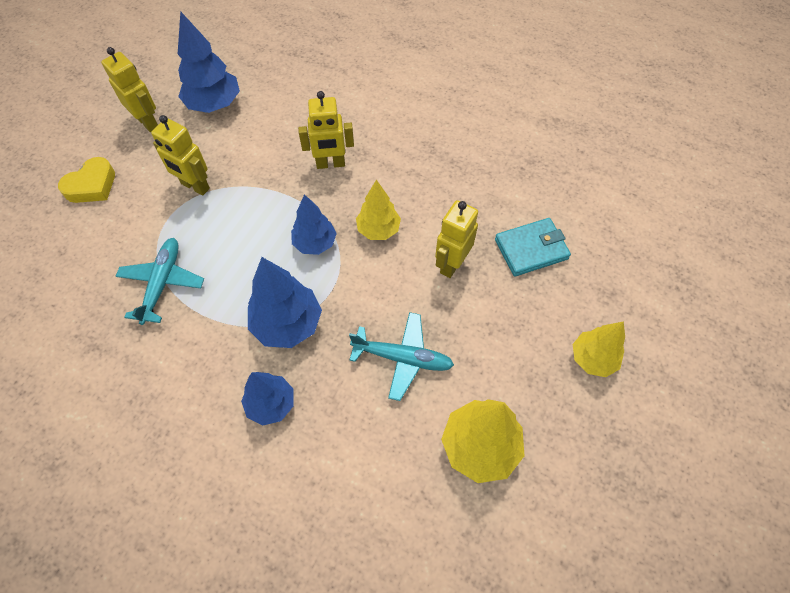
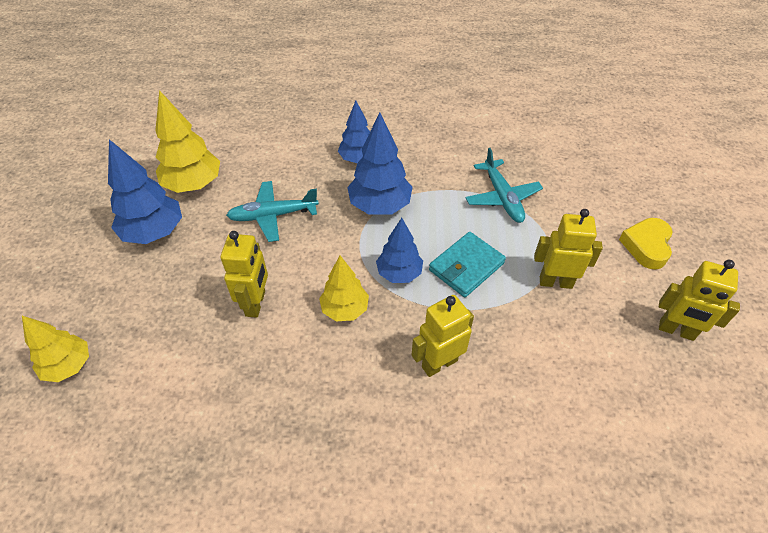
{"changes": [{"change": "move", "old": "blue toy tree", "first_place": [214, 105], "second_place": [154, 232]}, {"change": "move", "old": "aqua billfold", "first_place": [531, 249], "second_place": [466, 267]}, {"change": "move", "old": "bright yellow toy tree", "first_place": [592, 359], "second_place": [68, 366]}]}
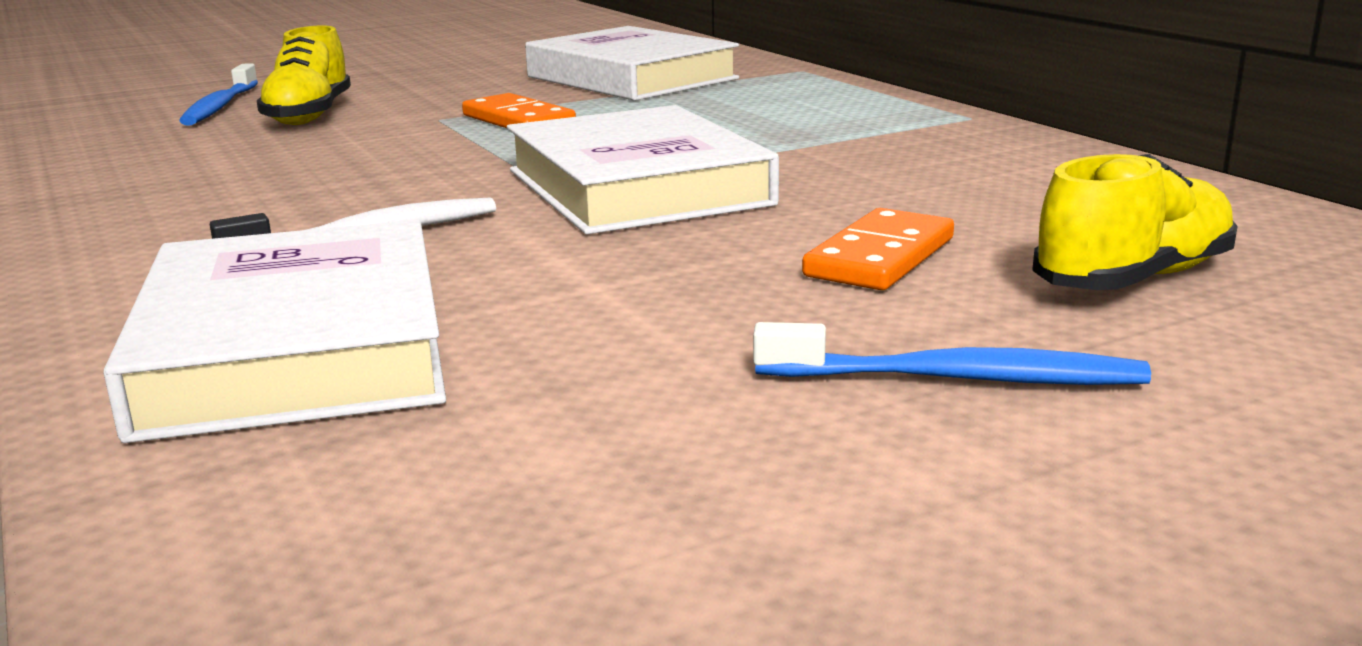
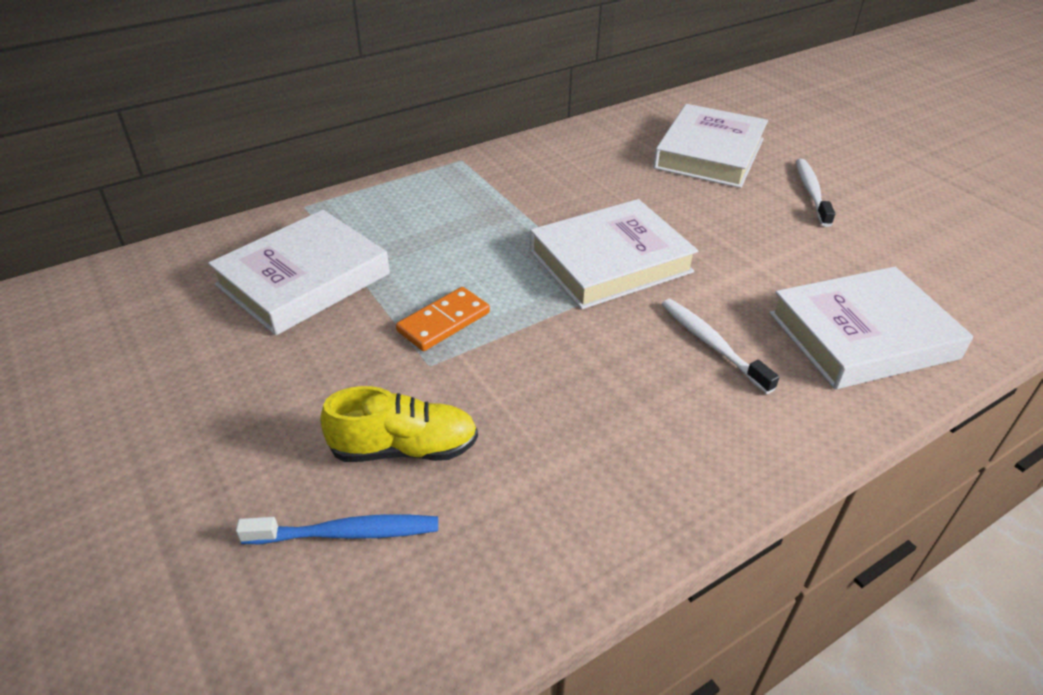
{"changes": [{"change": "recolor", "old": "blue toothbrush", "new": "snow-white toothbrush", "first_place": [957, 378], "second_place": [811, 192]}, {"change": "delete", "old": "bright orange domino", "first_place": [880, 257]}, {"change": "replace", "old": "bright yellow shoe", "new": "snow-white book", "first_place": [1133, 279], "second_place": [709, 153]}]}
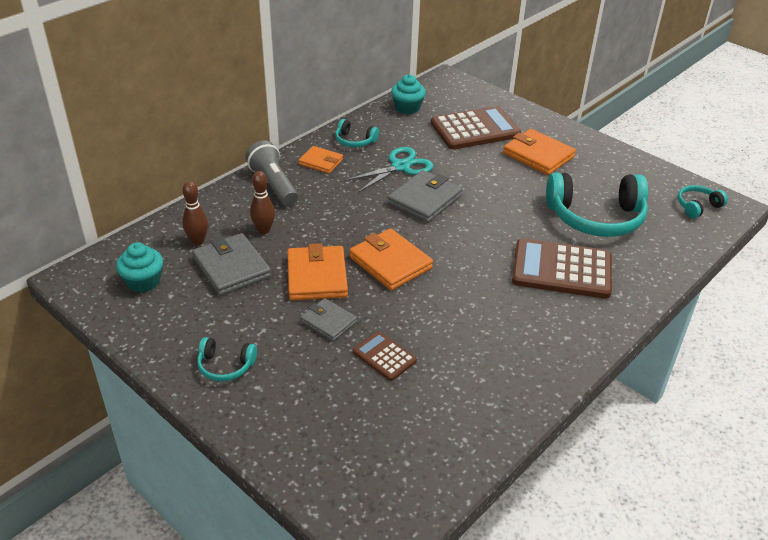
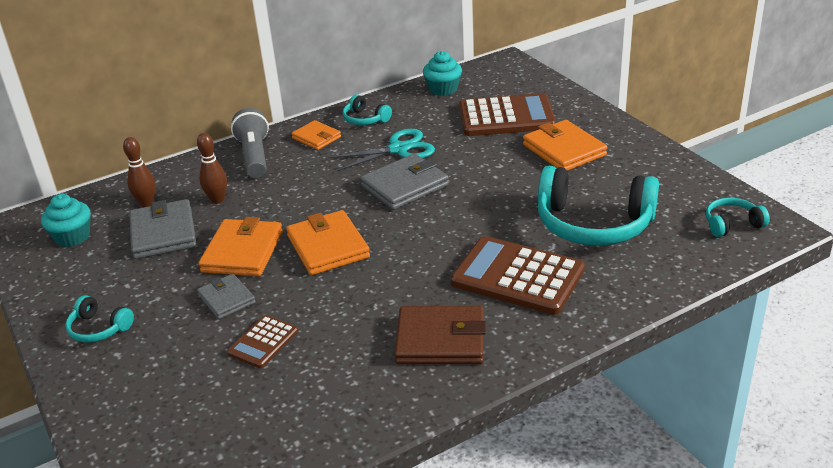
{"changes": [{"change": "rotate", "old": "dark brown pocket calculator", "first_place": [384, 356], "second_place": [263, 342], "degrees": -120}, {"change": "insert", "new": "dark brown billfold", "second_place": [441, 340]}]}
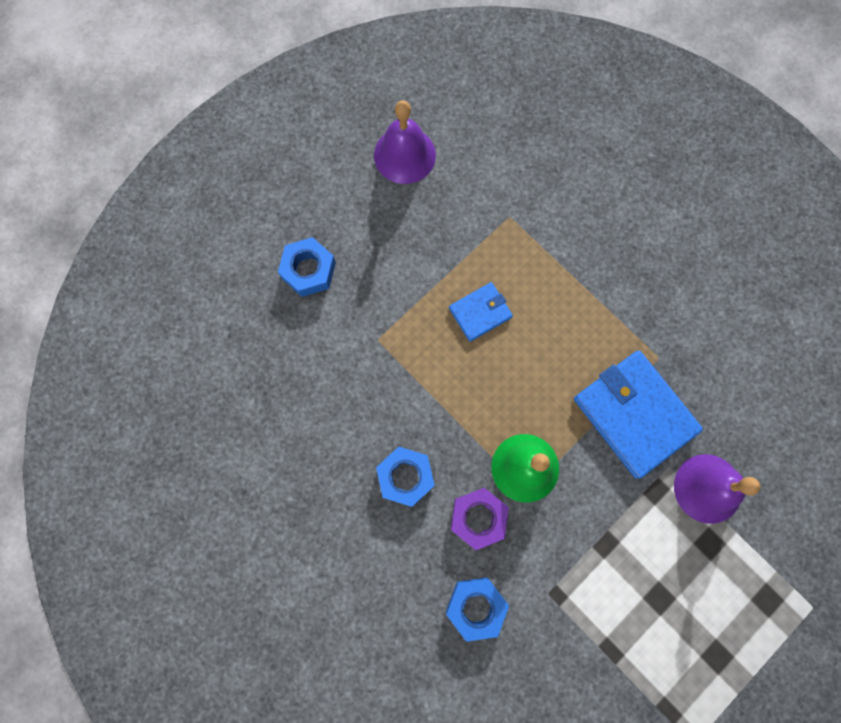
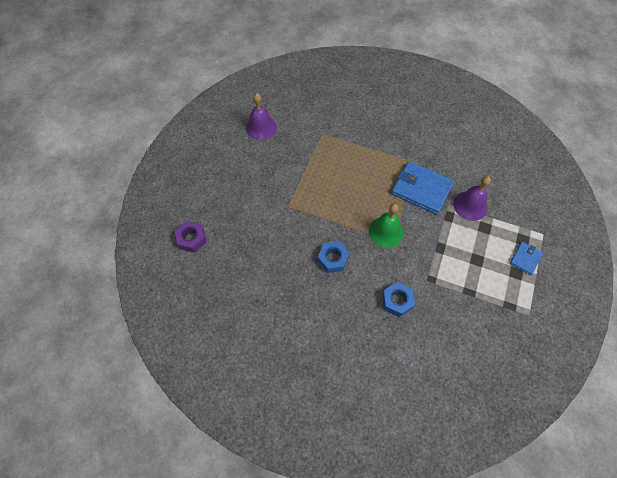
{"changes": [{"change": "delete", "old": "blue nut", "first_place": [308, 270]}, {"change": "move", "old": "blue billfold", "first_place": [480, 312], "second_place": [525, 259]}, {"change": "move", "old": "royal purple nut", "first_place": [478, 518], "second_place": [191, 239]}]}
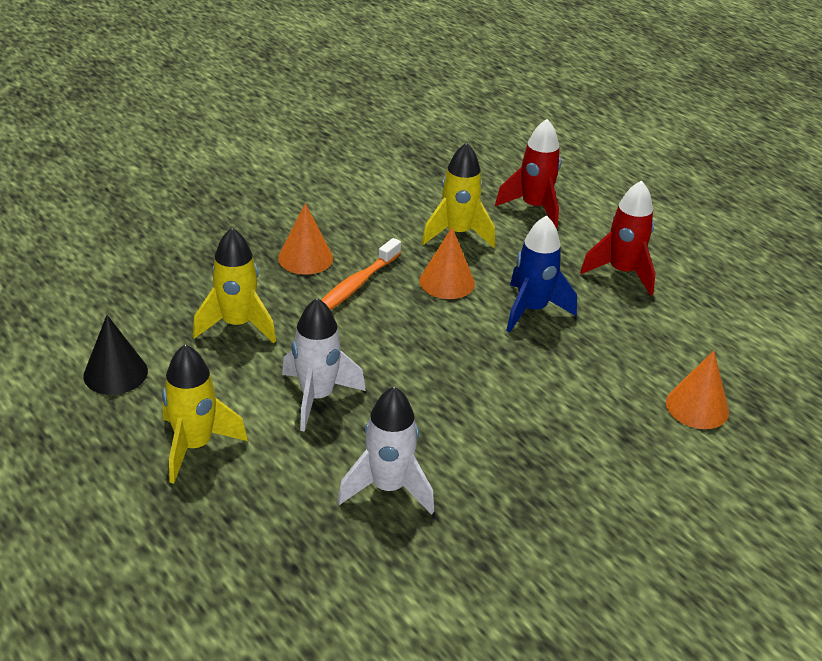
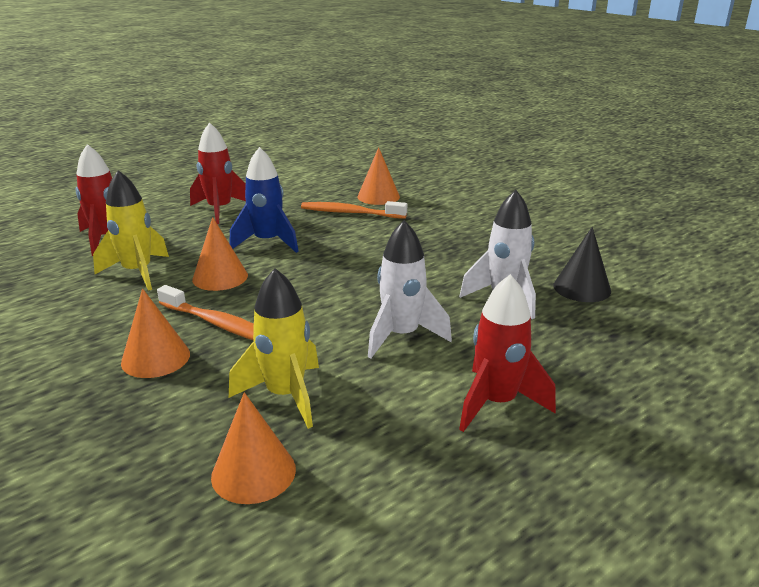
{"changes": [{"change": "move", "old": "jet-black cone", "first_place": [115, 373], "second_place": [582, 288]}, {"change": "recolor", "old": "bright yellow toy rocket", "new": "scarlet toy rocket", "first_place": [194, 446], "second_place": [497, 403]}, {"change": "insert", "new": "bright orange cone", "second_place": [253, 472]}, {"change": "insert", "new": "bright orange toothbrush", "second_place": [350, 213]}]}
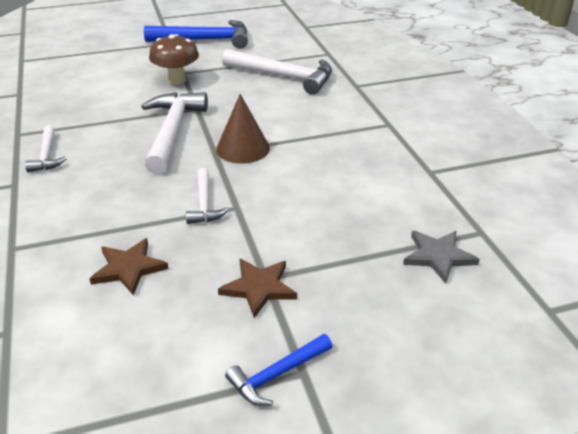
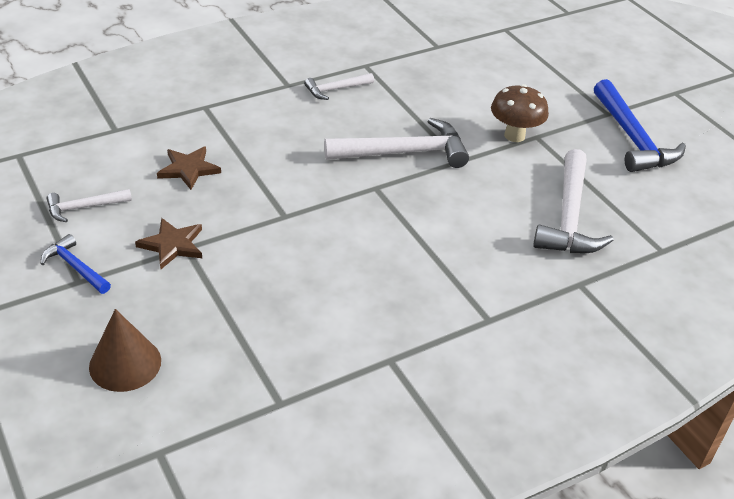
{"changes": [{"change": "move", "old": "snow-white claw hammer", "first_place": [204, 204], "second_place": [84, 208]}, {"change": "move", "old": "dark brown cone", "first_place": [243, 148], "second_place": [125, 363]}, {"change": "delete", "old": "grey five-pointed star", "first_place": [438, 256]}]}
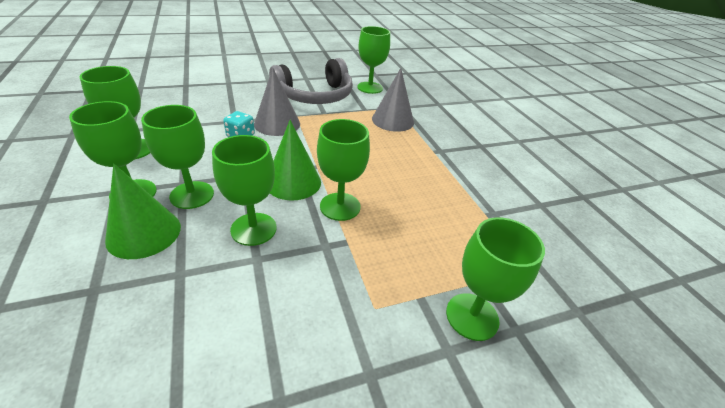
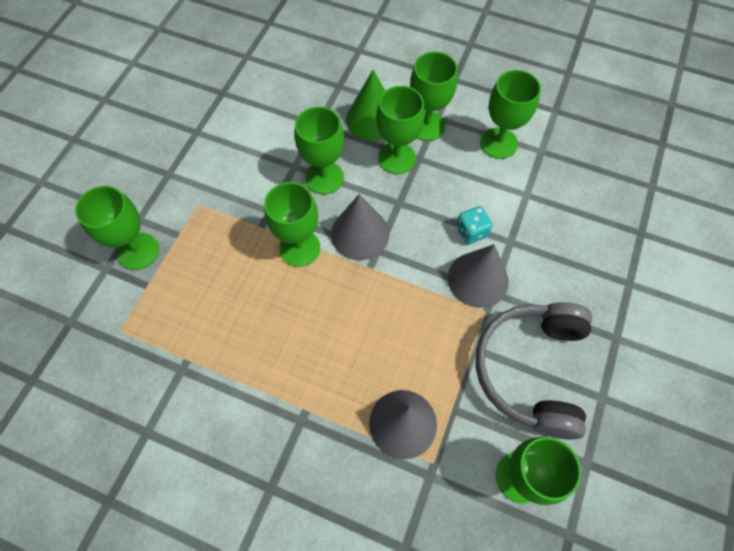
{"changes": [{"change": "recolor", "old": "leaf-green cone", "new": "grey cone", "first_place": [293, 182], "second_place": [360, 233]}]}
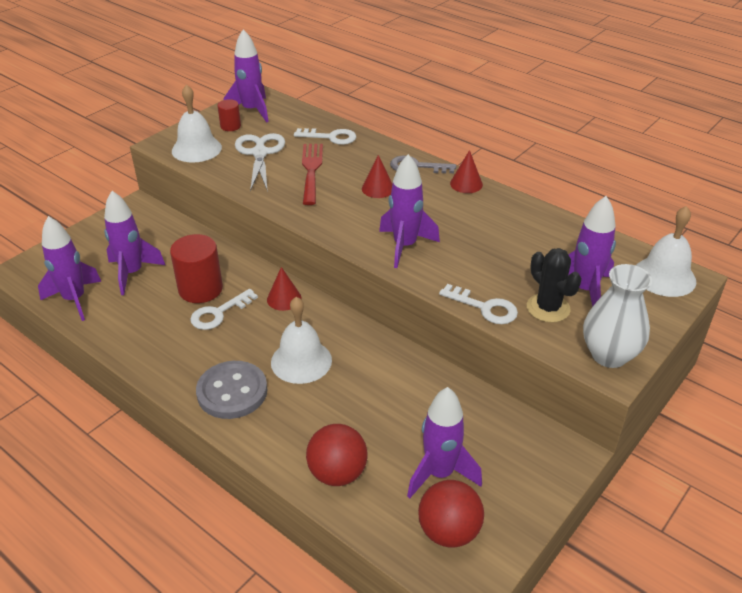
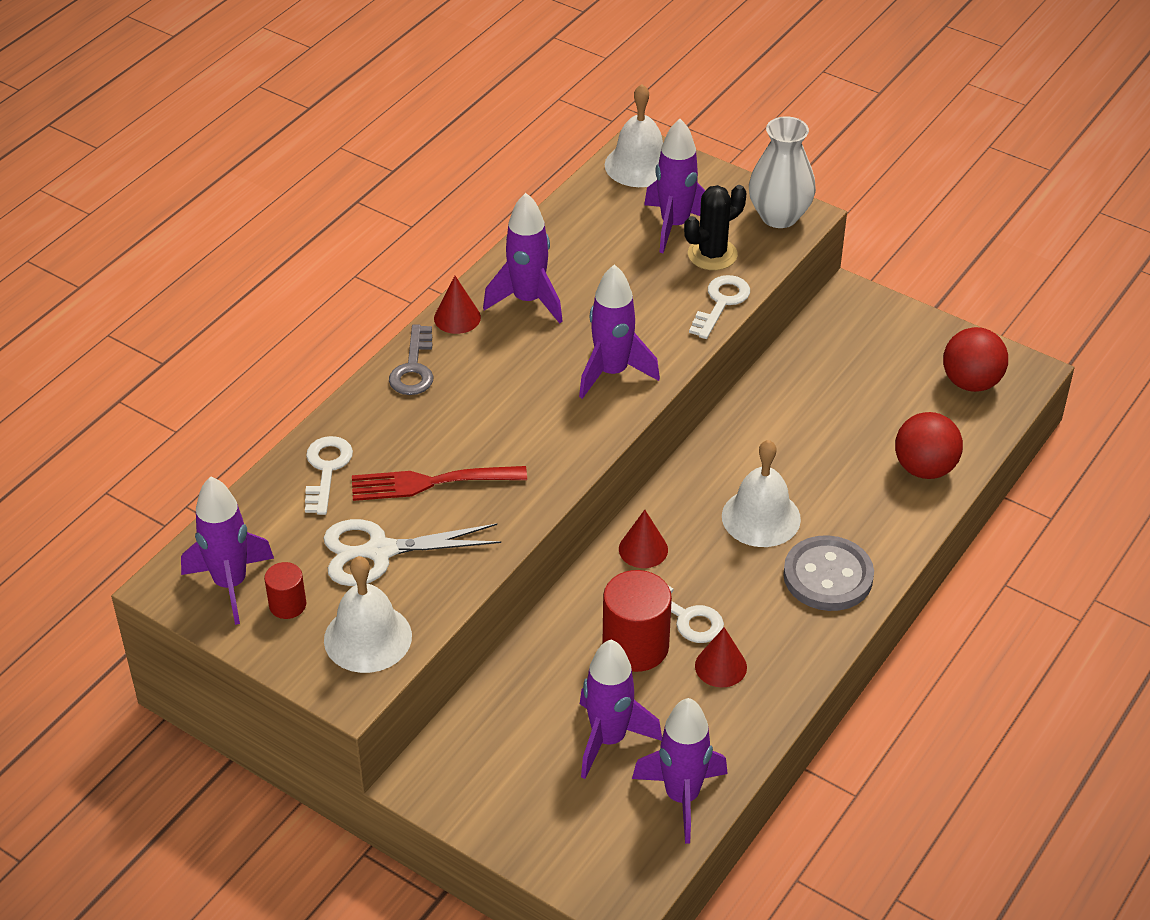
{"changes": [{"change": "move", "old": "scarlet cone", "first_place": [378, 188], "second_place": [720, 666]}, {"change": "move", "old": "royal purple toy rocket", "first_place": [439, 473], "second_place": [528, 300]}]}
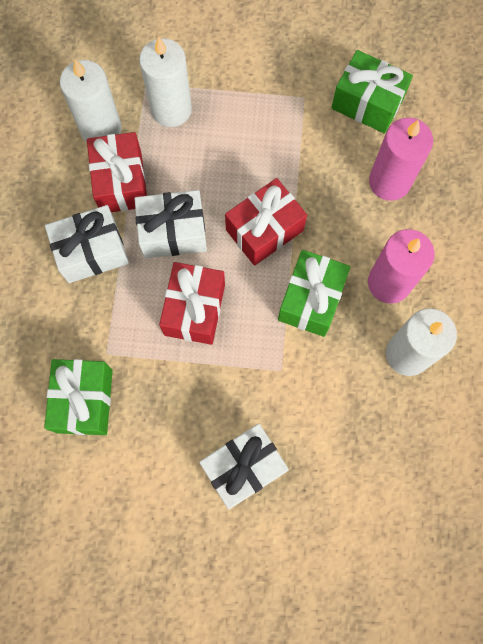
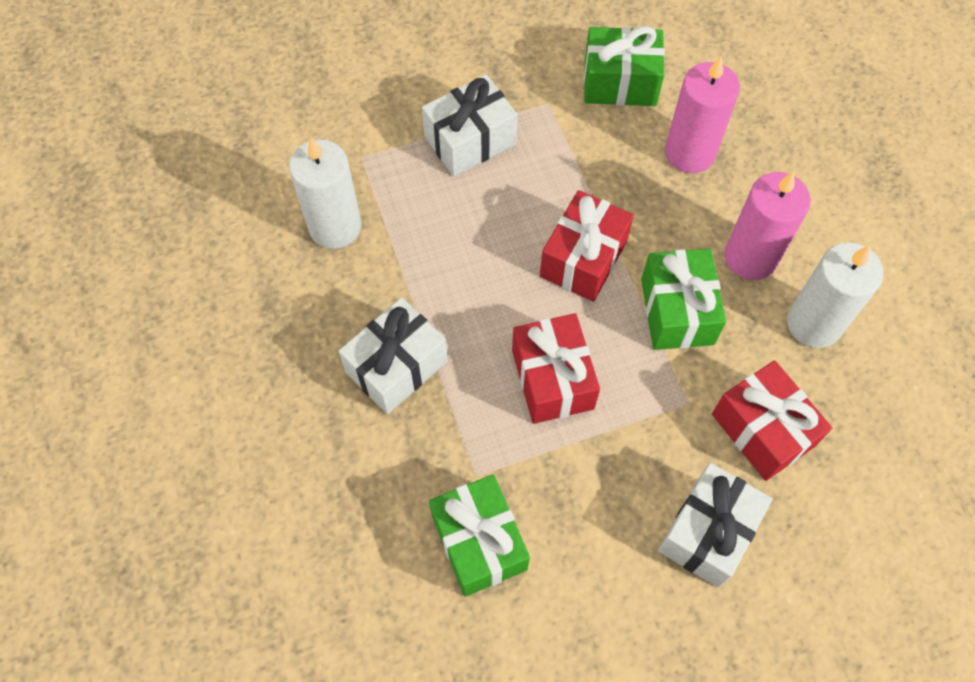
{"changes": [{"change": "move", "old": "scarlet gift", "first_place": [121, 182], "second_place": [762, 430]}, {"change": "move", "old": "snow-white gift", "first_place": [173, 232], "second_place": [470, 140]}, {"change": "delete", "old": "snow-white pillar candle", "first_place": [171, 109]}]}
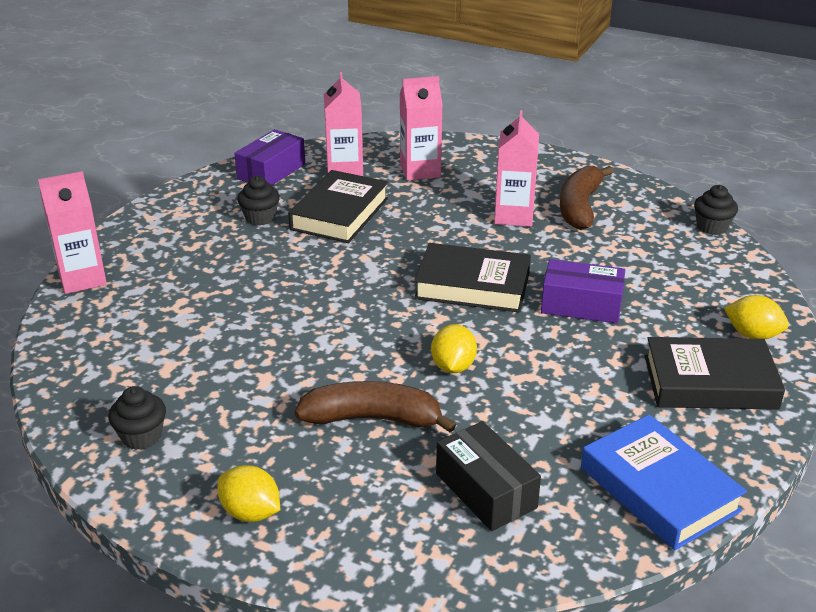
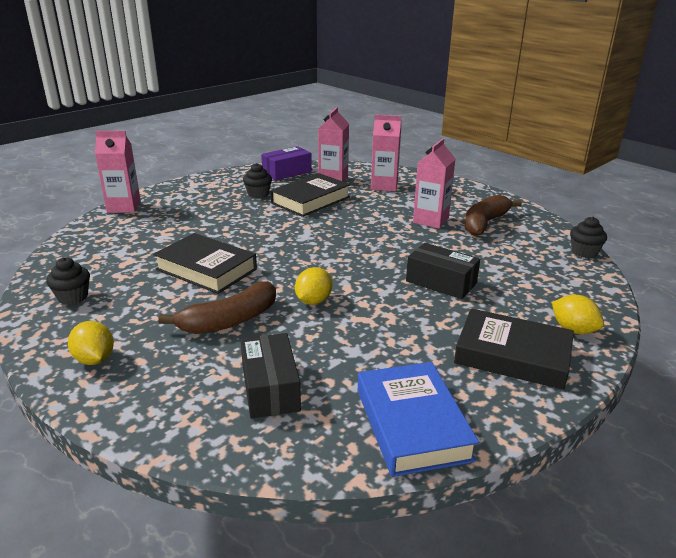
{"changes": [{"change": "rotate", "old": "dark brown banana fruit", "first_place": [373, 419], "second_place": [229, 321], "degrees": 120}, {"change": "move", "old": "jet-black book", "first_place": [472, 285], "second_place": [206, 269]}, {"change": "recolor", "old": "royal purple package", "new": "jet-black package", "first_place": [581, 305], "second_place": [441, 282]}]}
